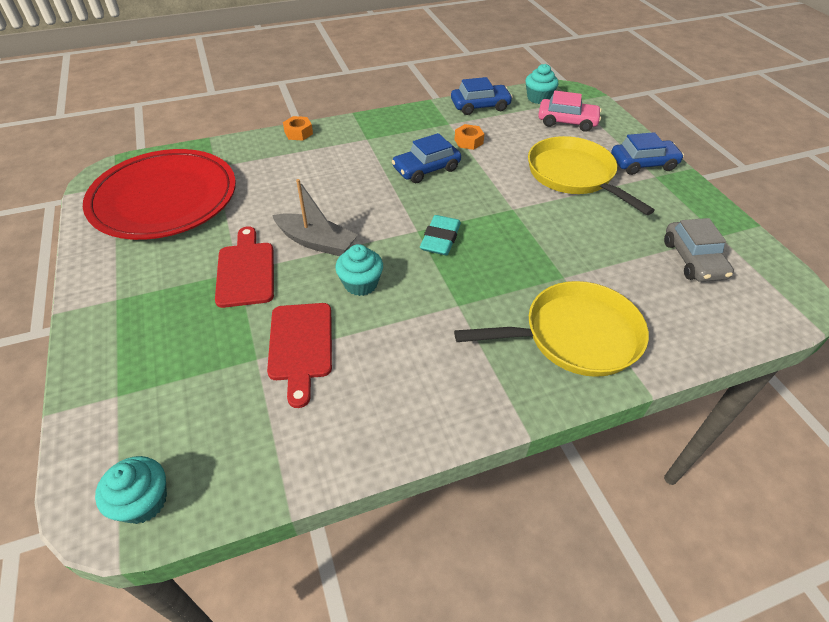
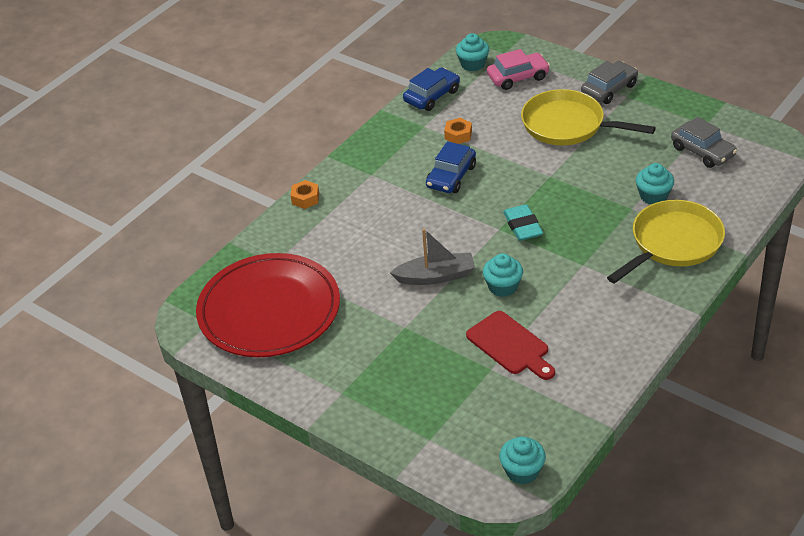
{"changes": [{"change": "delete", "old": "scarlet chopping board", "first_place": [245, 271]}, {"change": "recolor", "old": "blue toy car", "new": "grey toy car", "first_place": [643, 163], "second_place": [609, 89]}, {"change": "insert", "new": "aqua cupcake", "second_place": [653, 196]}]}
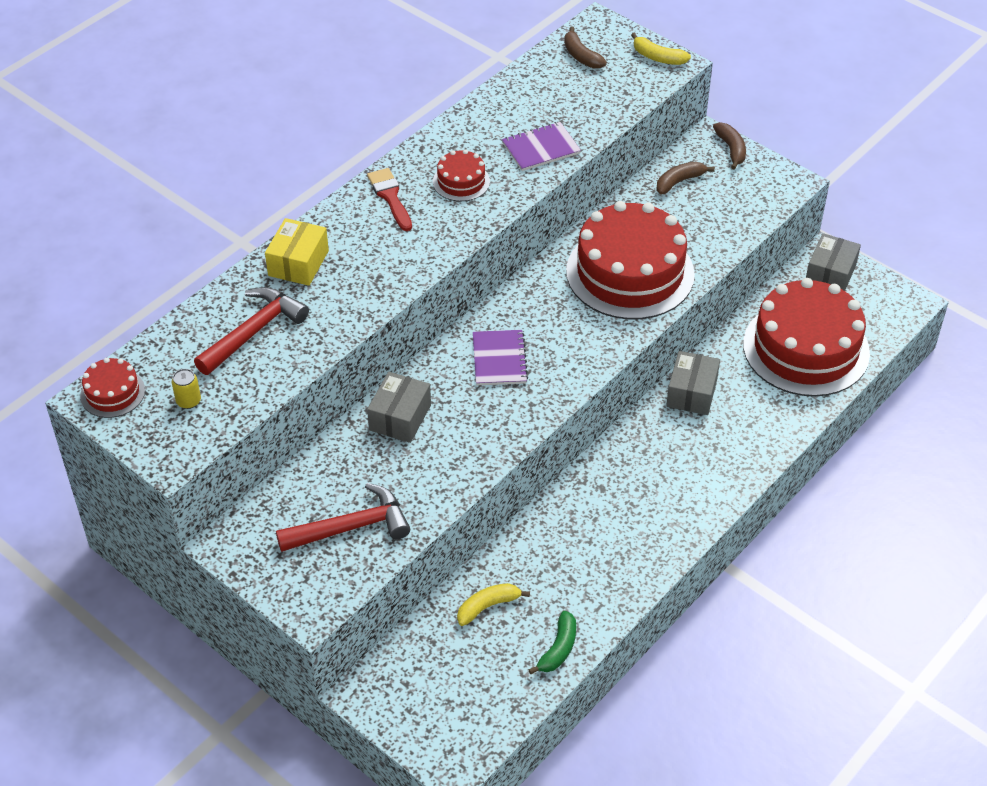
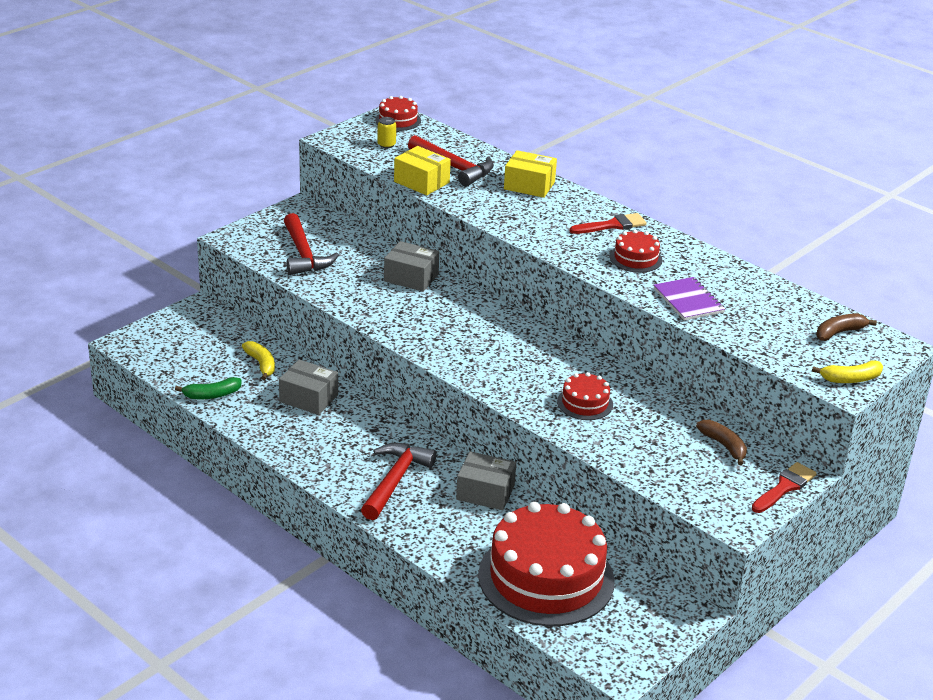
{"changes": [{"change": "delete", "old": "royal purple notebook", "first_place": [499, 359]}, {"change": "rotate", "old": "leaf-green banana fruit", "first_place": [558, 649], "second_place": [212, 395], "degrees": -45}, {"change": "resize", "old": "scarlet layer cake", "first_place": [630, 272], "second_place": [585, 403], "factor": 0.44}, {"change": "rotate", "old": "bright yellow banana fruit", "first_place": [658, 57], "second_place": [851, 379], "degrees": -135}, {"change": "replace", "old": "dark brown banana fruit", "new": "scarlet paint brush", "first_place": [731, 149], "second_place": [785, 487]}, {"change": "move", "old": "grey package", "first_place": [830, 274], "second_place": [309, 398]}, {"change": "insert", "new": "scarlet claw hammer", "second_place": [395, 480]}, {"change": "insert", "new": "bright yellow package", "second_place": [421, 182]}]}
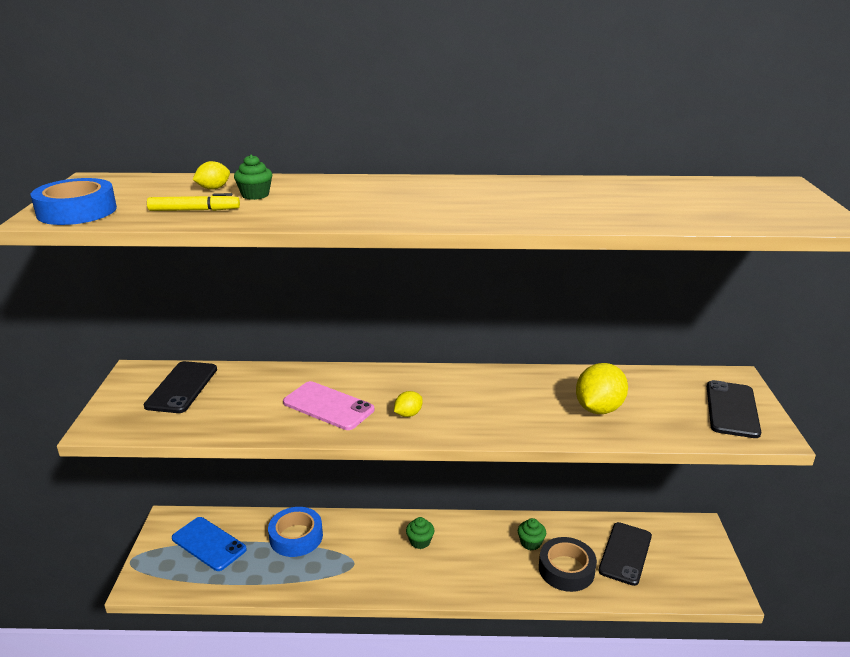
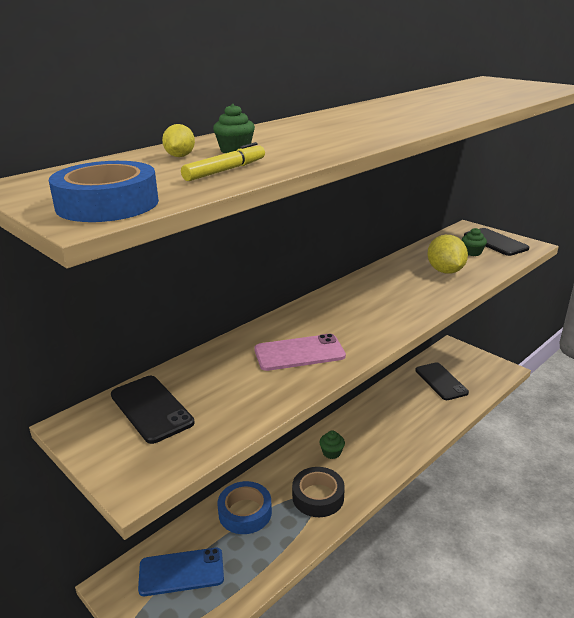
{"changes": [{"change": "delete", "old": "bright yellow citrus fruit", "first_place": [408, 414]}, {"change": "move", "old": "leaf-green cupcake", "first_place": [530, 543], "second_place": [472, 252]}, {"change": "move", "old": "jet-black tape", "first_place": [566, 569], "second_place": [318, 497]}]}
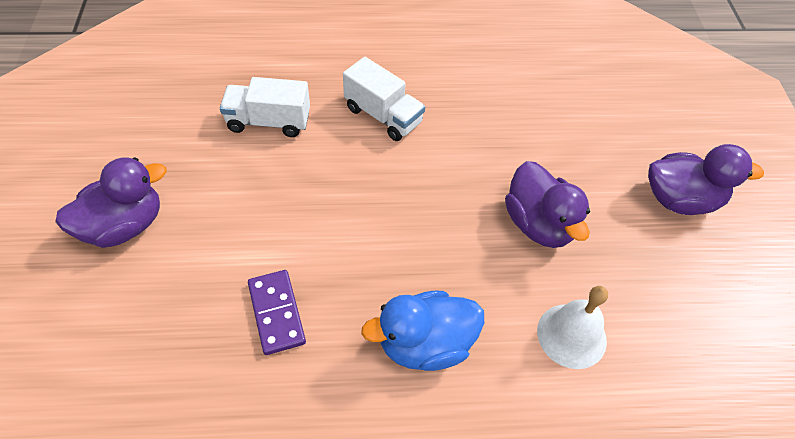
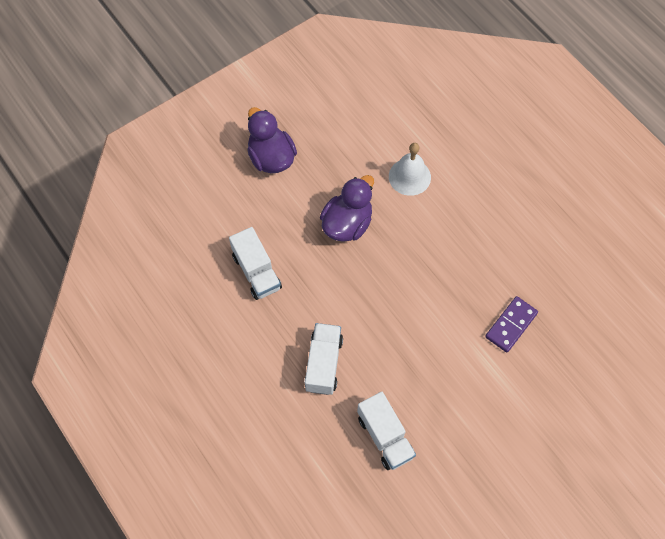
{"changes": [{"change": "delete", "old": "royal purple duck", "first_place": [124, 226]}, {"change": "delete", "old": "blue duck", "first_place": [425, 344]}, {"change": "insert", "new": "snow-white lorry", "second_place": [256, 272]}]}
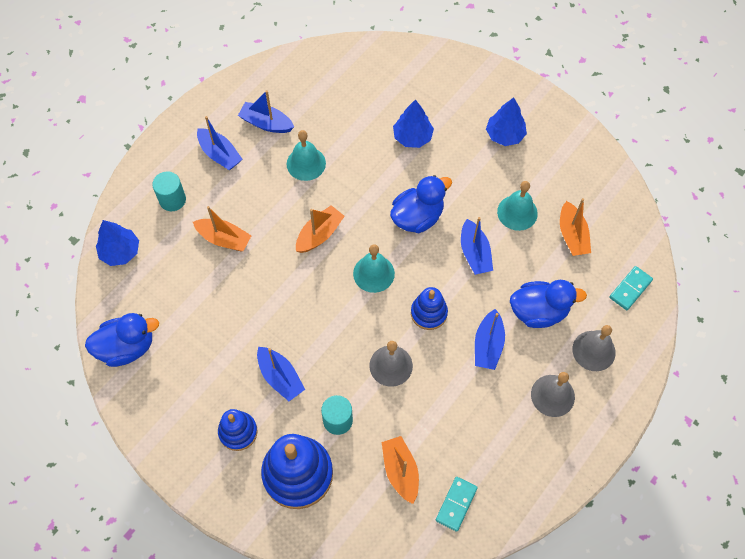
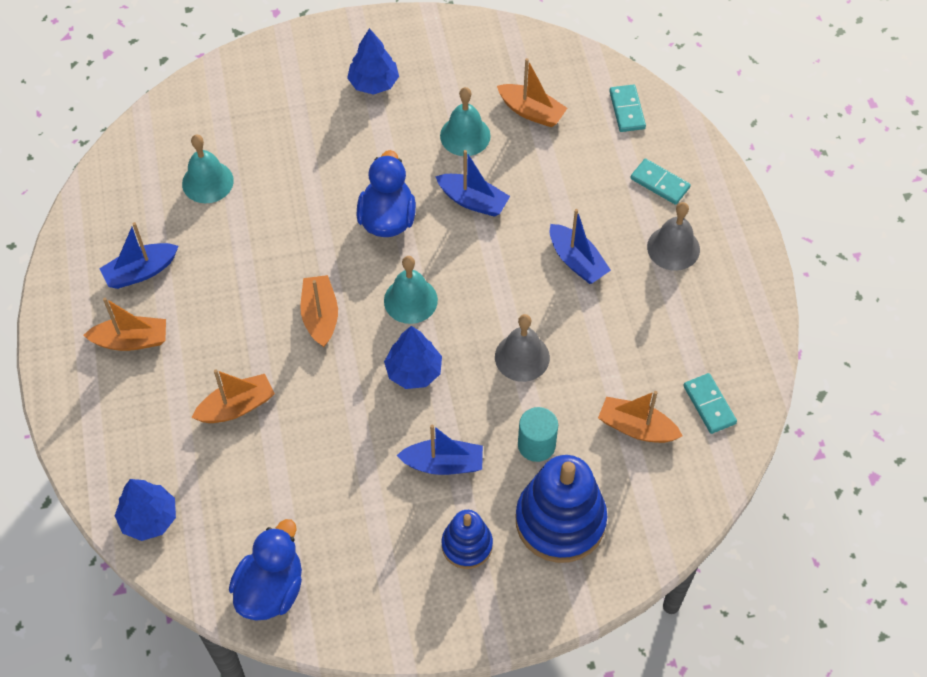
{"changes": [{"change": "delete", "old": "aqua solid cylinder", "first_place": [172, 200]}, {"change": "recolor", "old": "blue sailboat", "new": "bright orange sailboat", "first_place": [220, 154], "second_place": [131, 340]}, {"change": "move", "old": "aqua bell", "first_place": [306, 163], "second_place": [207, 182]}, {"change": "move", "old": "blue toy tree", "first_place": [412, 137], "second_place": [413, 371]}, {"change": "delete", "old": "blue stacking rings", "first_place": [429, 313]}, {"change": "delete", "old": "blue duck", "first_place": [539, 311]}, {"change": "replace", "old": "grey bell", "new": "aqua domino", "first_place": [594, 350], "second_place": [659, 183]}]}
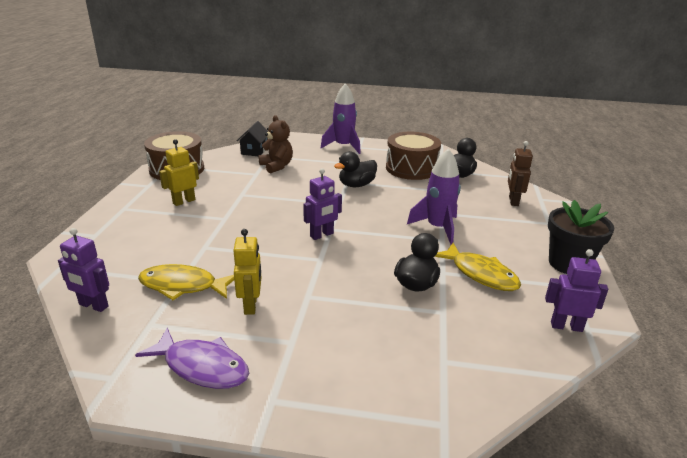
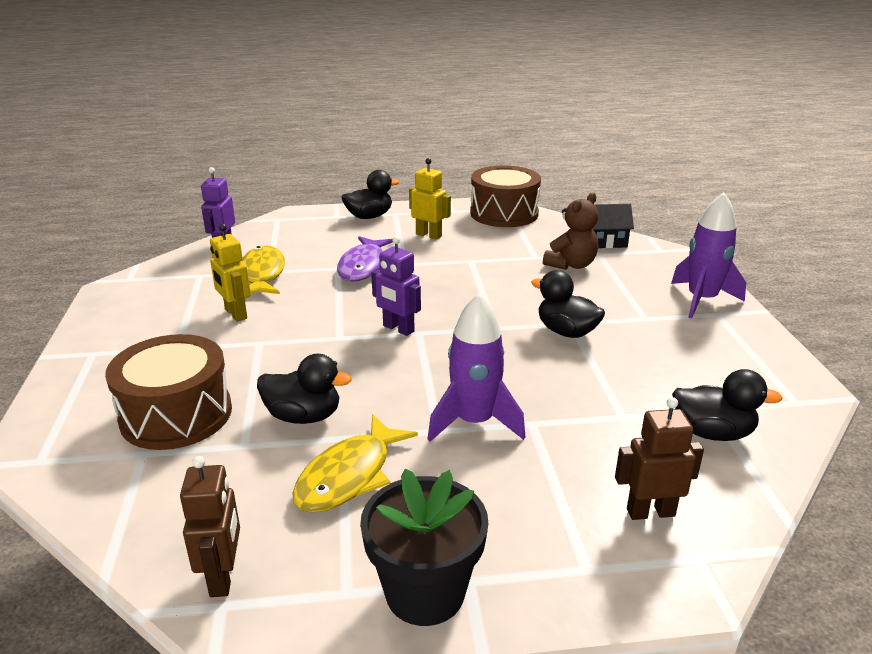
{"changes": [{"change": "move", "old": "royal purple fish figure", "first_place": [202, 367], "second_place": [364, 266]}, {"change": "rotate", "old": "bright yellow robot", "first_place": [251, 305], "second_place": [235, 314], "degrees": 75}, {"change": "move", "old": "dark brown toy drum", "first_place": [411, 168], "second_place": [176, 414]}, {"change": "recolor", "old": "royal purple robot", "new": "dark brown robot", "first_place": [566, 326], "second_place": [223, 577]}, {"change": "insert", "new": "jet-black duck", "second_place": [369, 216]}]}
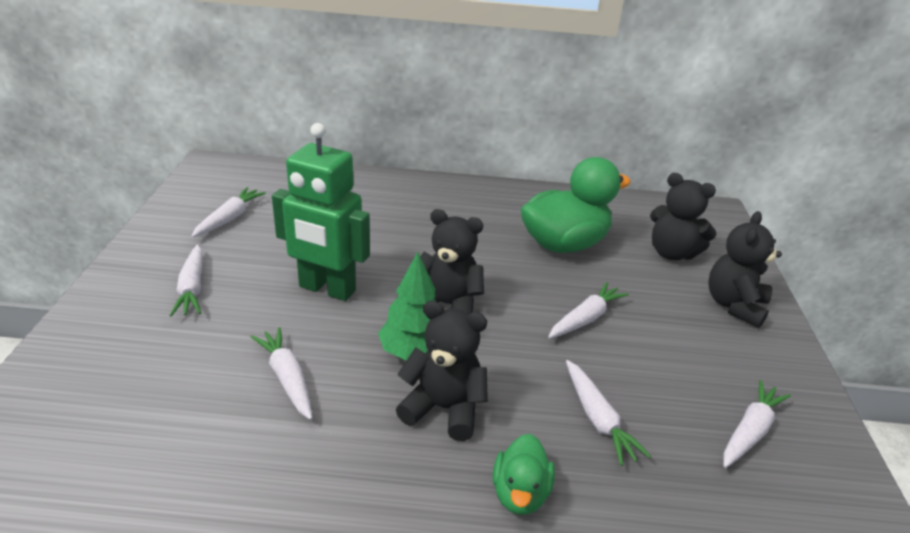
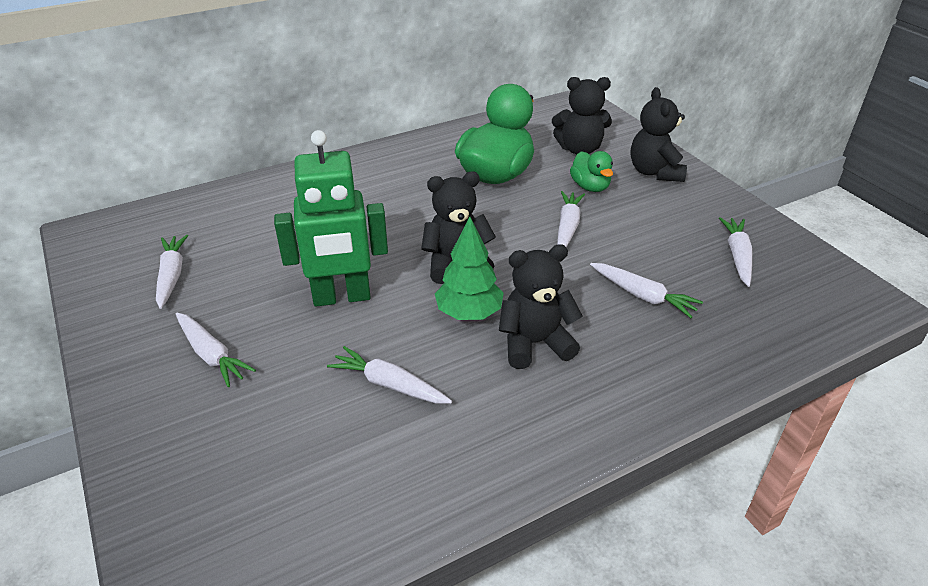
{"changes": [{"change": "move", "old": "leaf-green duck", "first_place": [520, 493], "second_place": [590, 187]}]}
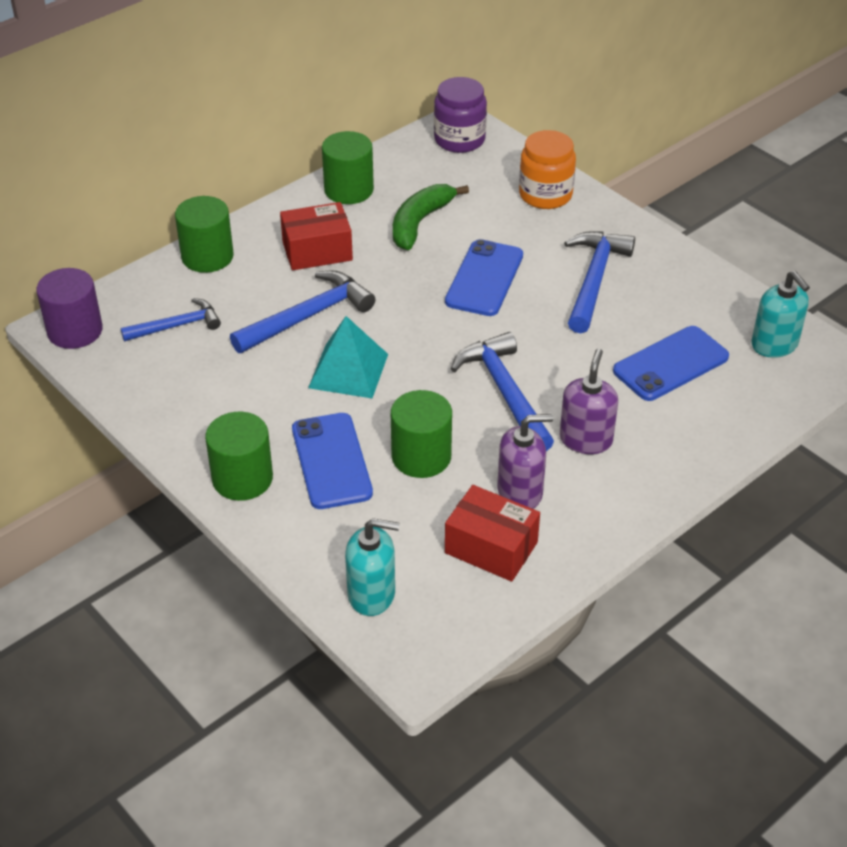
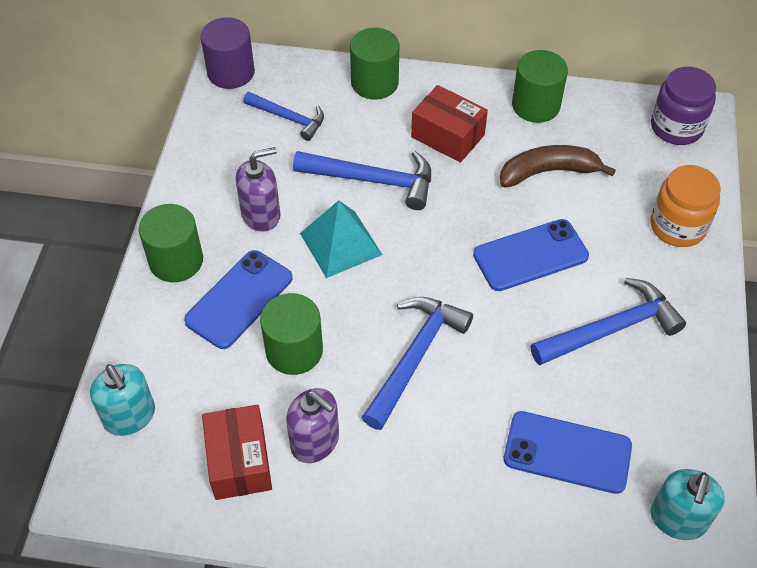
{"changes": [{"change": "recolor", "old": "leaf-green banana fruit", "new": "dark brown banana fruit", "first_place": [420, 223], "second_place": [548, 172]}, {"change": "move", "old": "royal purple soap dispenser", "first_place": [586, 439], "second_place": [261, 214]}]}
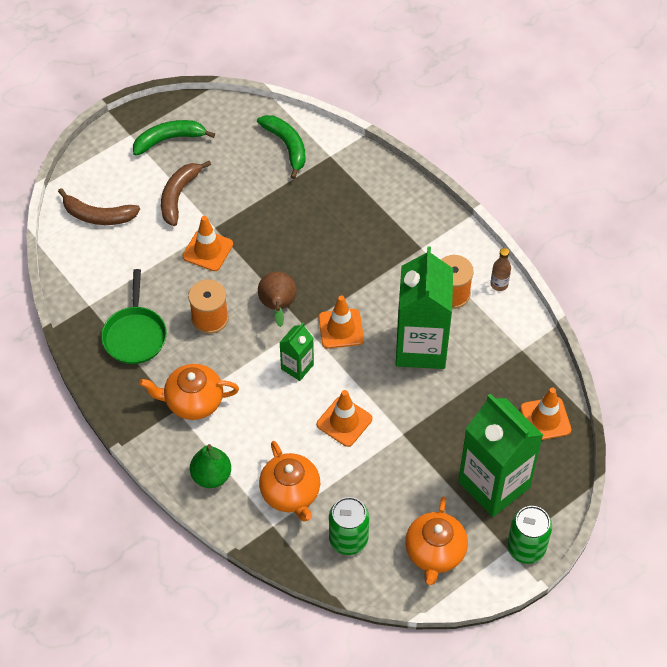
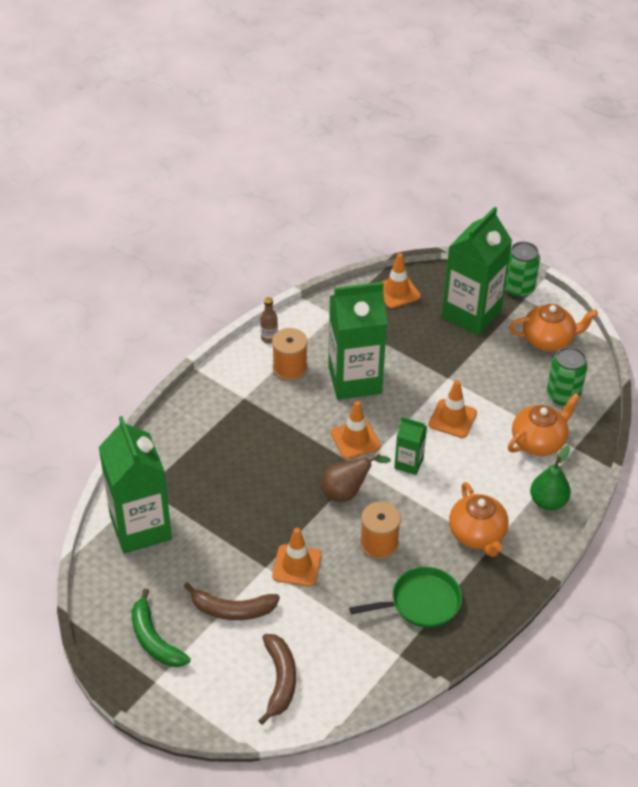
{"changes": [{"change": "replace", "old": "leaf-green banana fruit", "new": "leaf-green carton", "first_place": [287, 146], "second_place": [140, 528]}]}
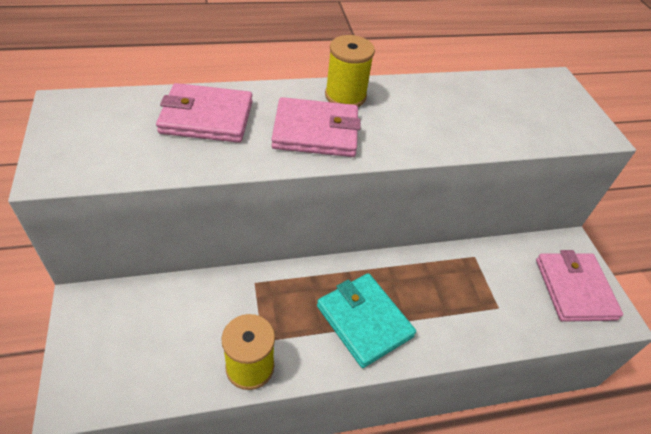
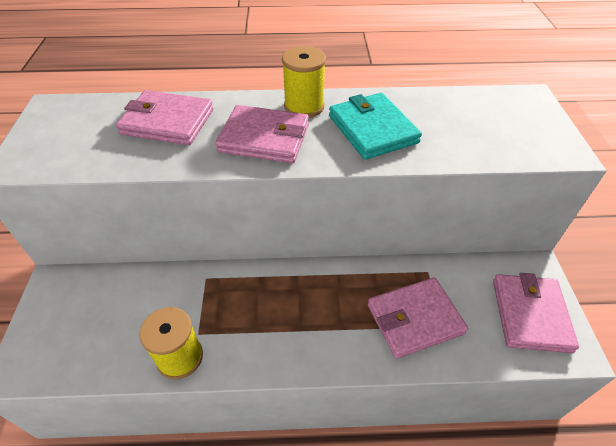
{"changes": [{"change": "move", "old": "aqua billfold", "first_place": [364, 321], "second_place": [372, 129]}, {"change": "insert", "new": "rose-pink billfold", "second_place": [414, 319]}]}
